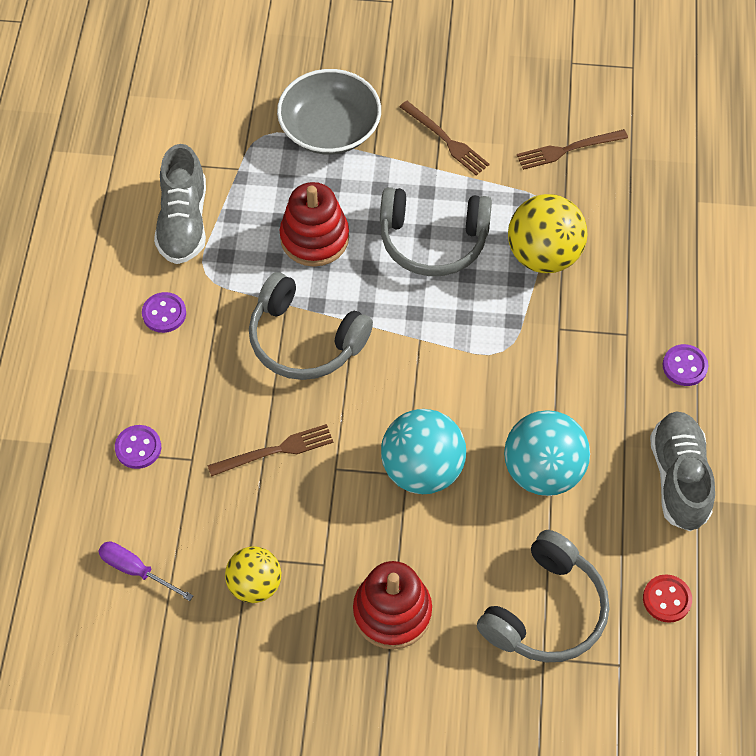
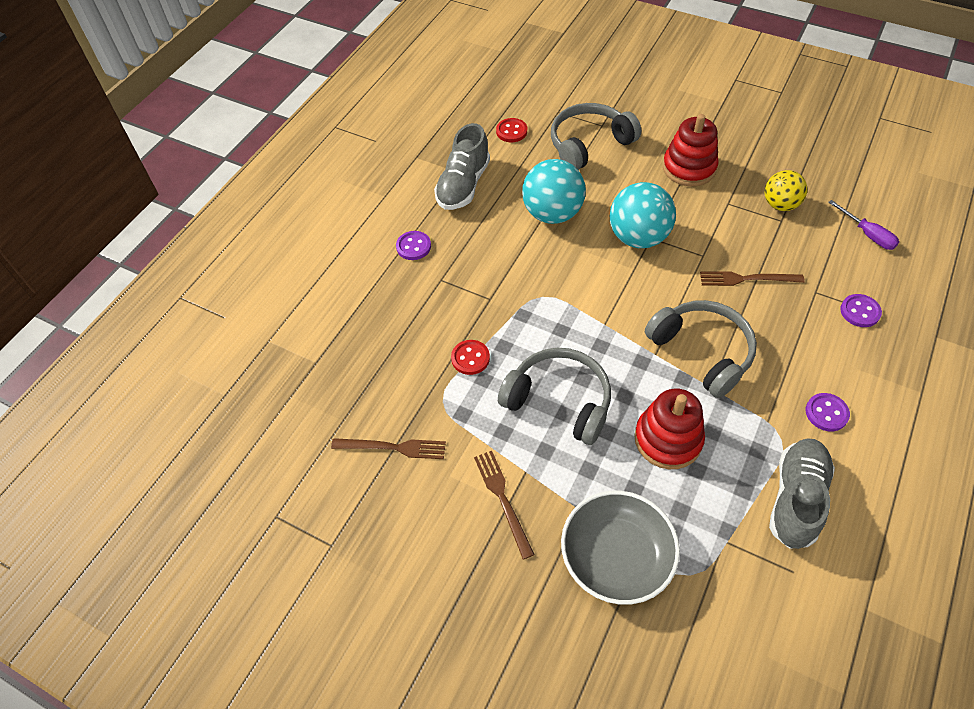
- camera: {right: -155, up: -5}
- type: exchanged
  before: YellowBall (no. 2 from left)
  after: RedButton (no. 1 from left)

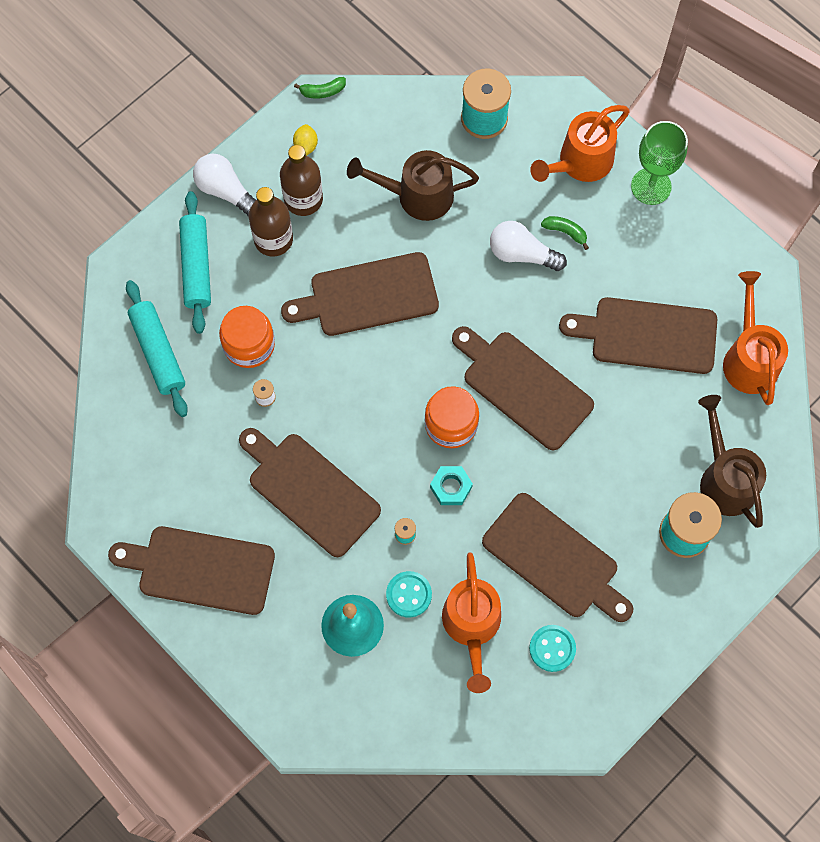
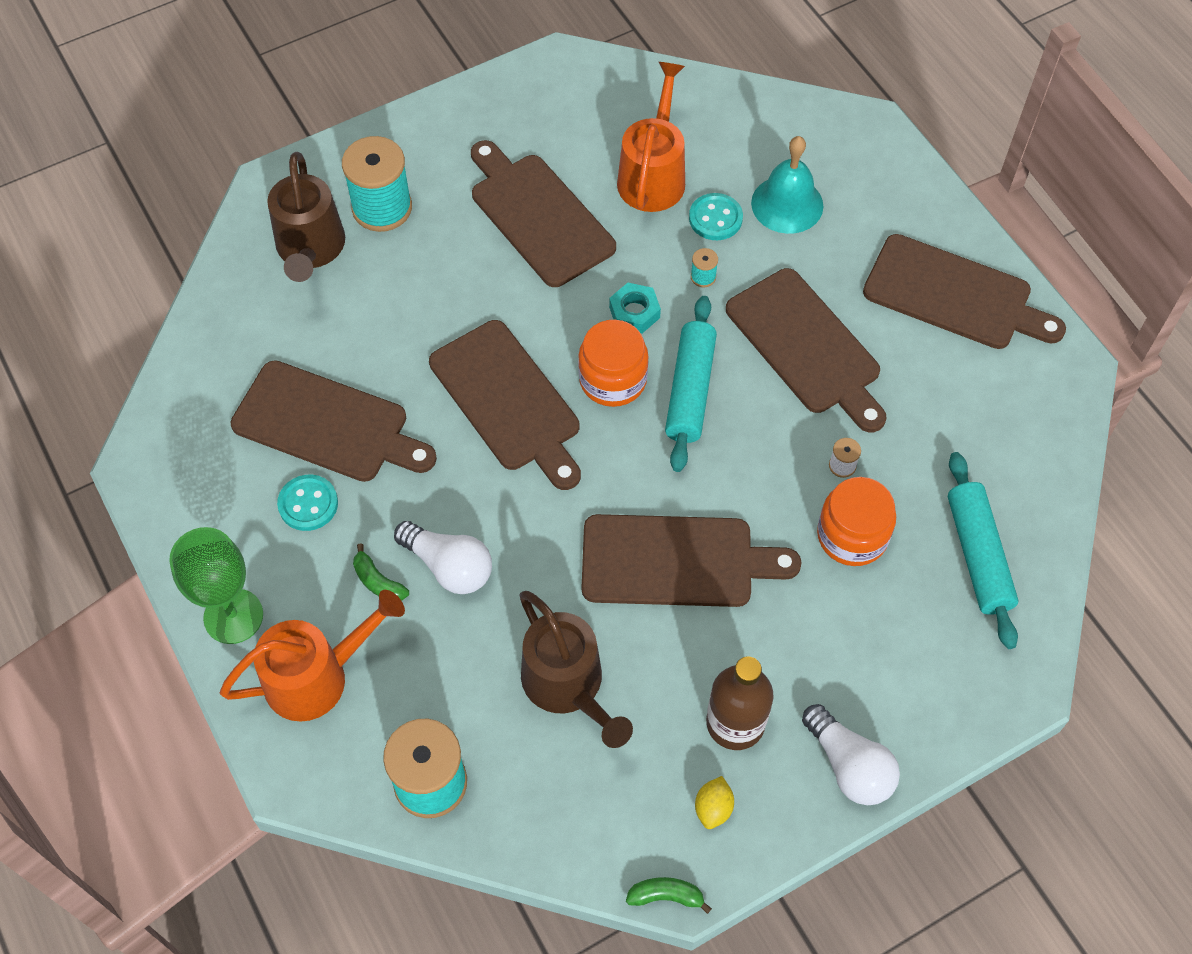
- camera: {right: -165, up: -10}
- type: relocated
  before: TurquoiseButton (no. 2 from left in the first image)
  after: TurquoiseButton (no. 1 from left)
- type: spun
  before: BrownWateringCan (no. 1 from left in the first image)
  turn: 45
- type: relocated
  before: TurquoiseRollingPin (no. 2 from left in the first image)
  after: TurquoiseRollingPin (no. 1 from left)
- type: missing
  before: BrownBottle (no. 1 from left)
- type: missing
  before: OrangeWateringCan (no. 3 from left)

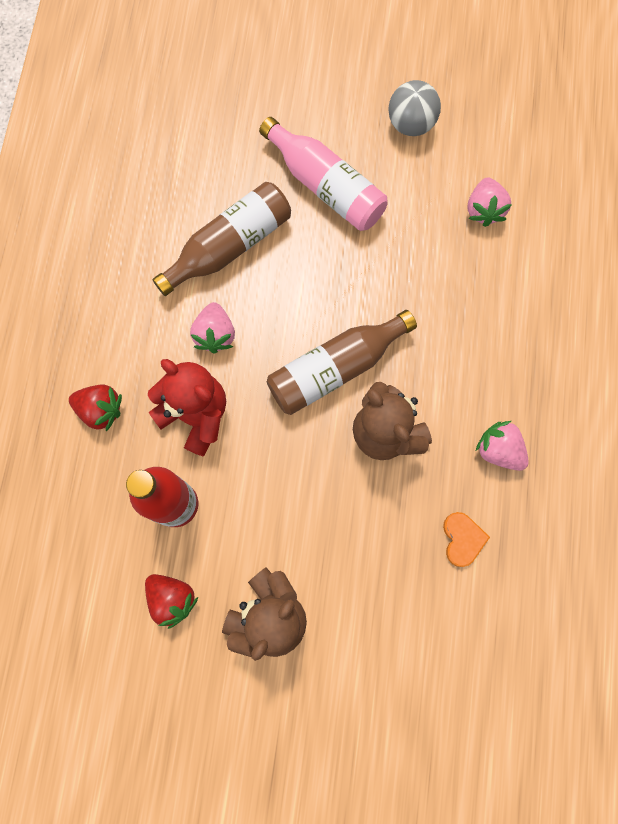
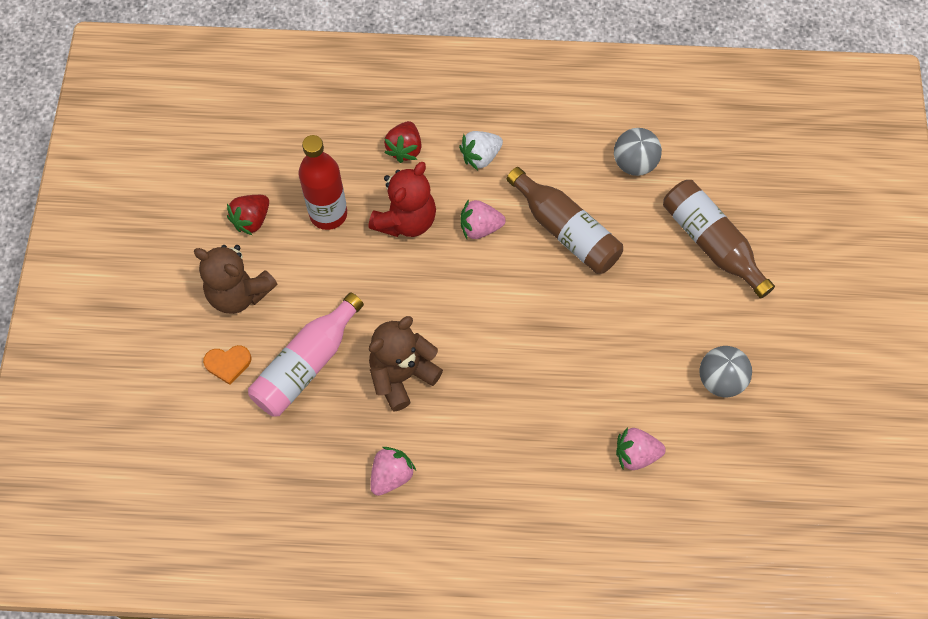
- camera: {right: 85, up: -10}
- type: relocated
  before: OrangeHeart
- type: relocated
  before: PinkBottle
- type: appeared
  after: WhiteStrawberry
- type: appeared
  after: GreyBall (no. 1 from left)
- type: relocated
  before: BrownBottle (no. 2 from left)

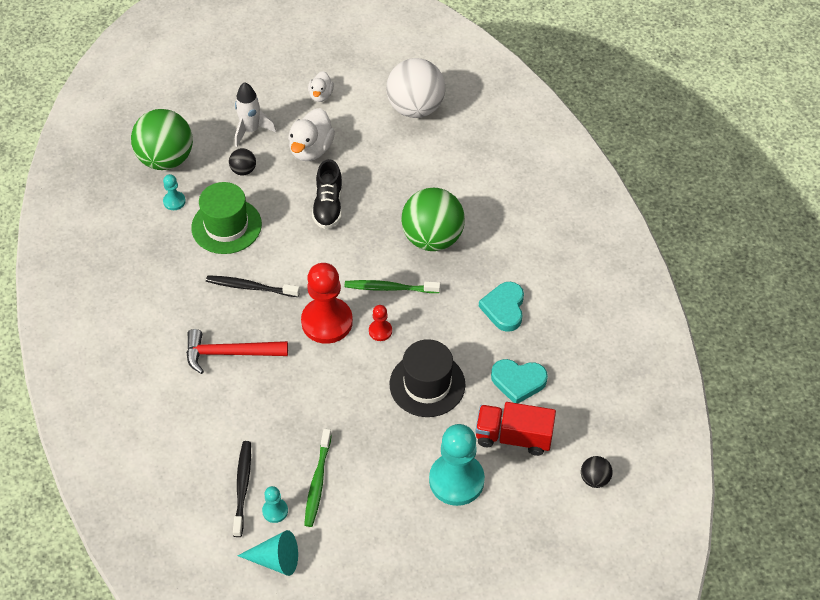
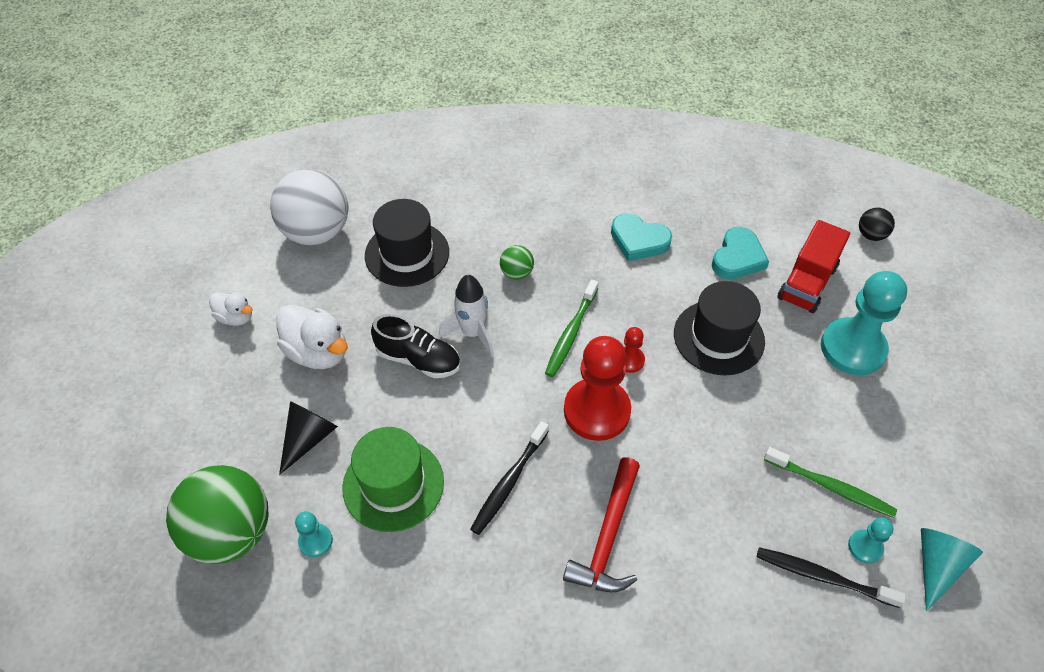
- camera: {right: -70, up: 0}
- type: exchanged
  before: BlackBall (no. 1 from left)
  after: BlackCone
- type: appeared
  after: BlackHat (no. 1 from left)
- type: relocated
  before: WhiteRocket
- type: size
  before: GreenBall (no. 2 from left)
  scale: 0.45

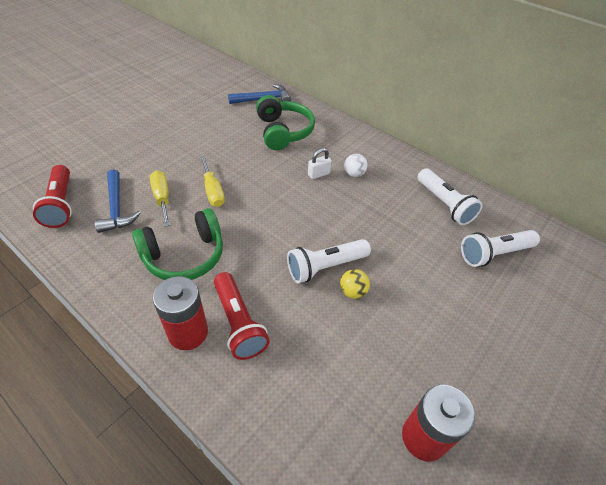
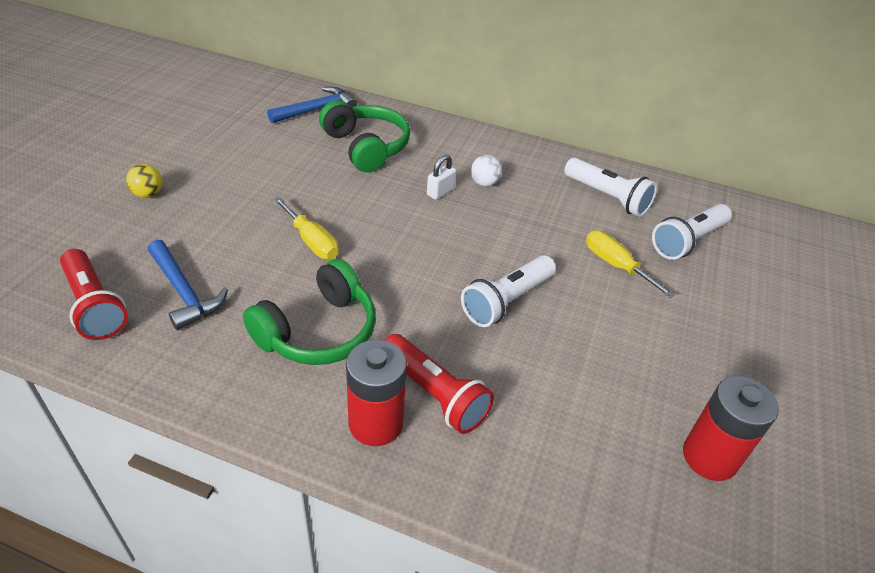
- camera: {right: -20, up: -5}
- type: relocated
  before: YellowBall
- type: relocated
  before: YellowScrewdriver (no. 1 from left in the first image)
  after: YellowScrewdriver (no. 2 from left)

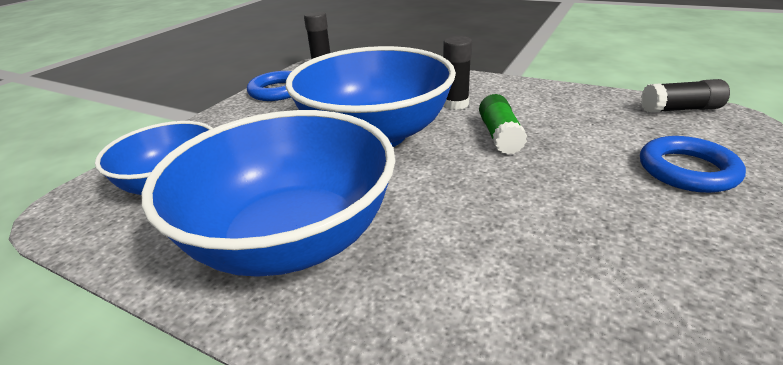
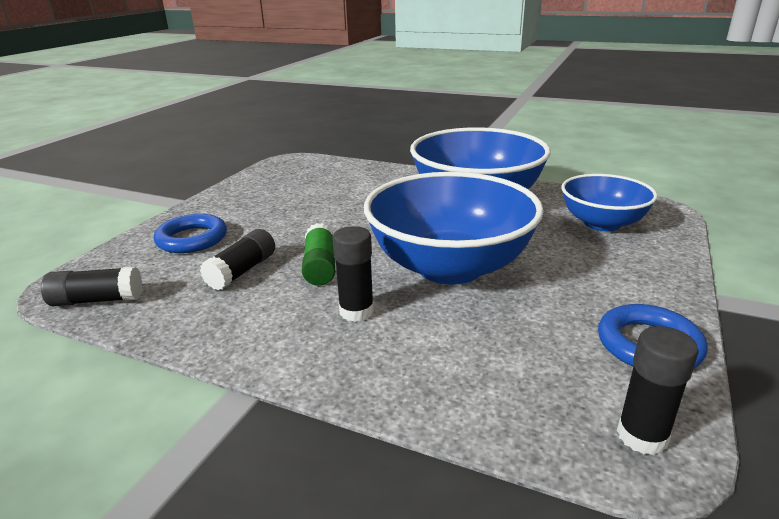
- camera: {right: 175, up: -5}
- type: appeared
  after: BlackGlueStick (no. 2 from left)

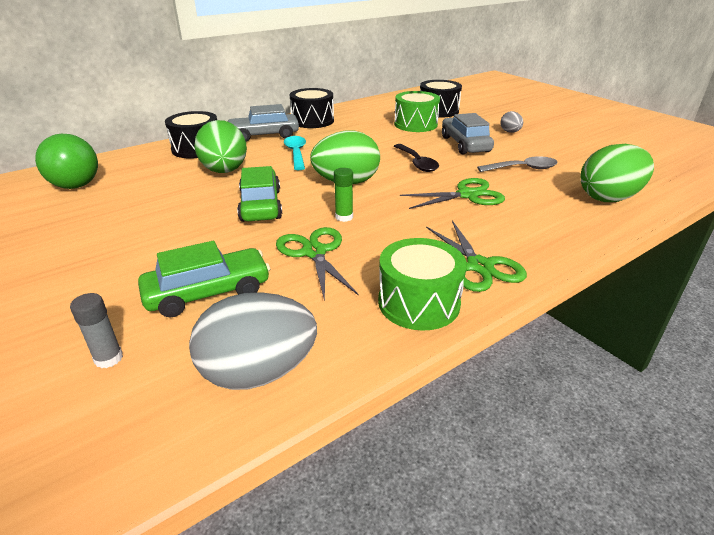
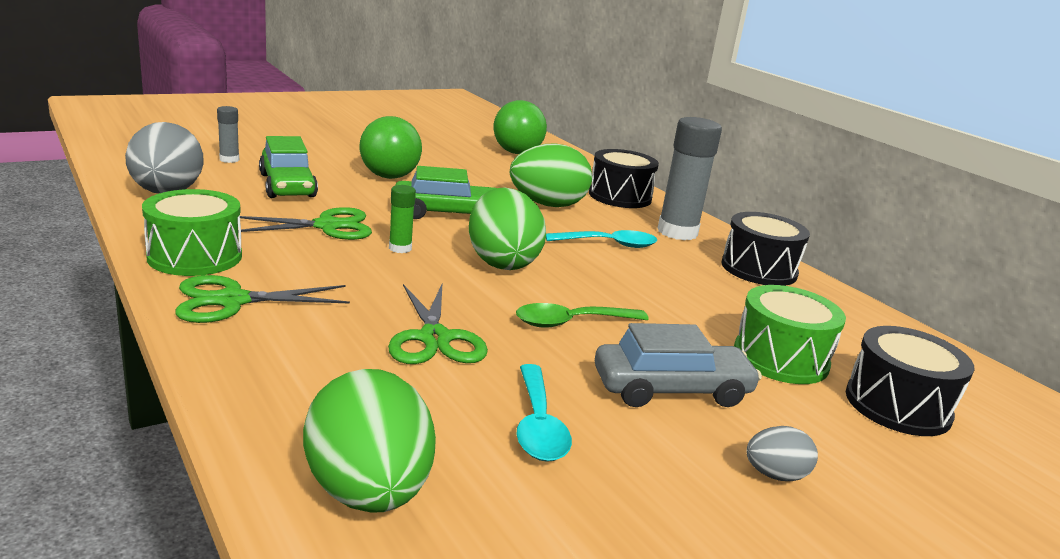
- camera: {right: 90, up: -10}
- type: appeared
  after: GreenBall (no. 1 from left)
- type: colour
  before: BlackSpoon
  after: GreenSpoon
- type: colour
  before: GreySpoon
  after: TurquoiseSpoon (no. 1 from left)
- type: exchanged
  before: GreyCar (no. 1 from left)
  after: GreyGlueStick (no. 2 from left)

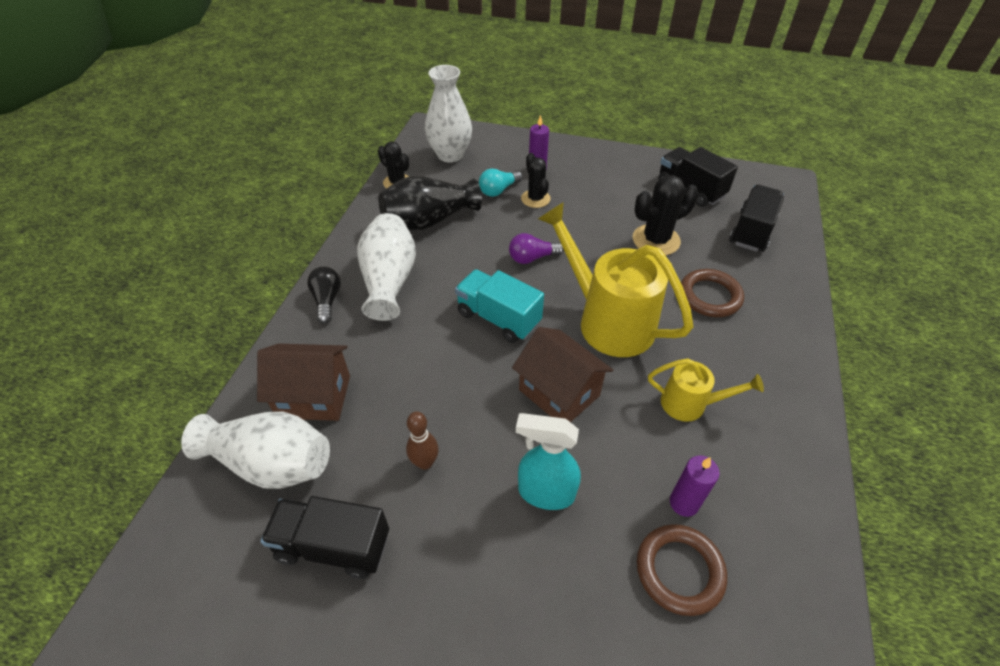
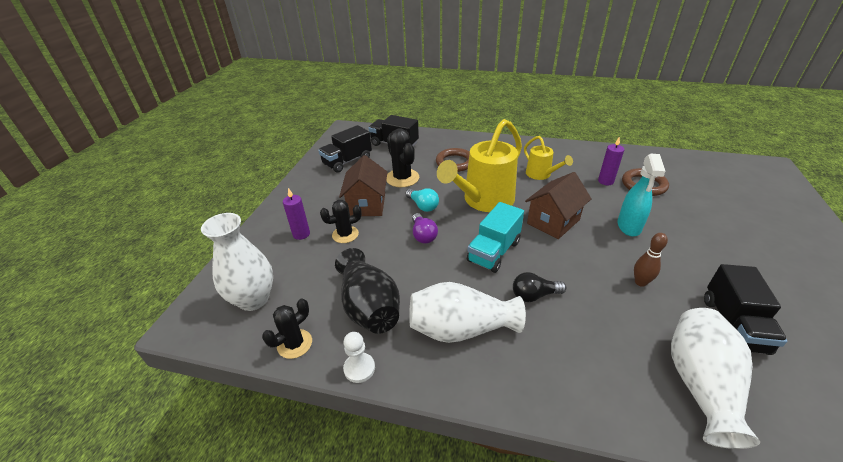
- camera: {right: -90, up: -10}
- type: relocated
  before: BrownHouse (no. 1 from left)
- type: appeared
  after: WhitePawn
- type: relocated
  before: TurquoiseLightBulb
- type: relocated
  before: BlackLightBulb
- type: spun
  before: YellowWateringCan (no. 2 from left)
  turn: 135

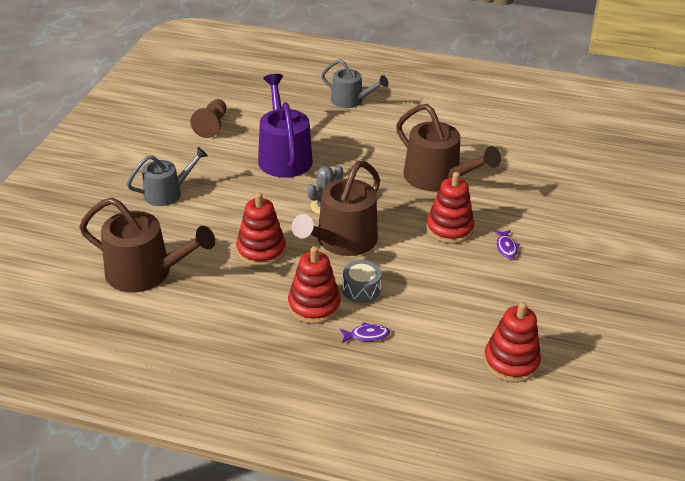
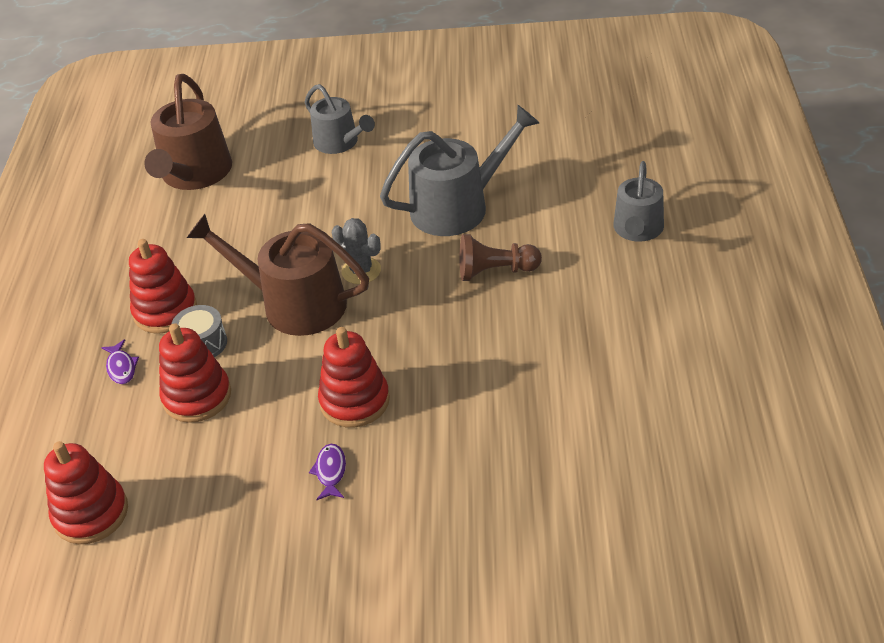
- camera: {right: 80, up: 5}
- type: relocated
  before: RedStackingToy (no. 1 from left in the first image)
  after: RedStackingToy (no. 3 from left)
- type: spun
  before: PurpleFish (no. 2 from left)
  turn: 105
- type: colour
  before: PurpleWateringCan
  after: GreyWateringCan (no. 2 from left)
- type: relocated
  before: BrownPawn
- type: missing
  before: BrownWateringCan (no. 3 from left)

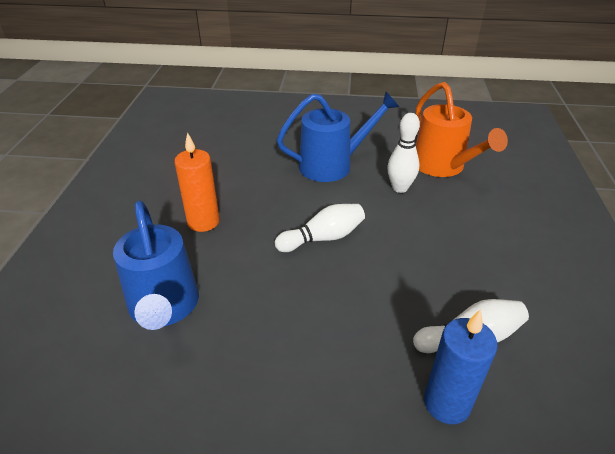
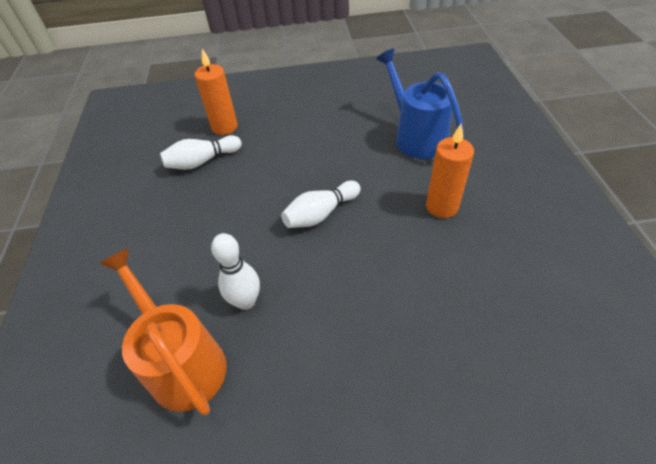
- camera: {right: 170, up: 10}
- type: colour
  before: BlueCandle
  after: OrangeCandle (no. 1 from left)
- type: missing
  before: BlueWateringCan (no. 2 from left)

